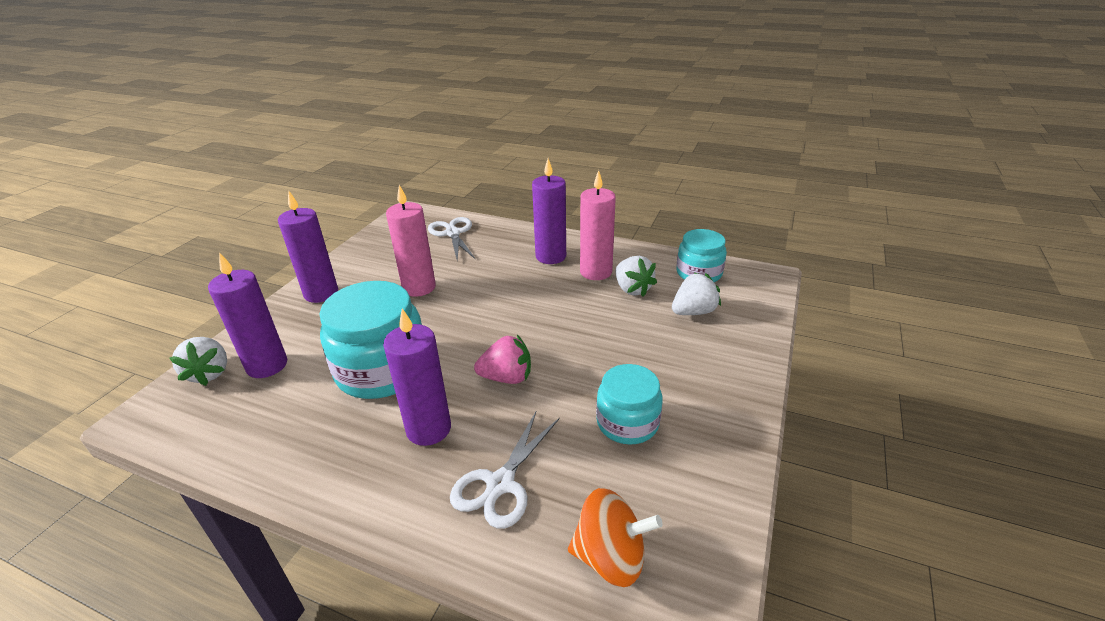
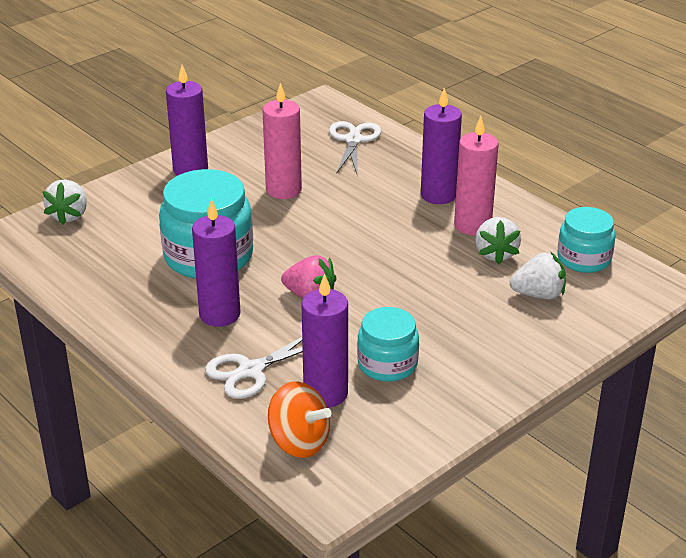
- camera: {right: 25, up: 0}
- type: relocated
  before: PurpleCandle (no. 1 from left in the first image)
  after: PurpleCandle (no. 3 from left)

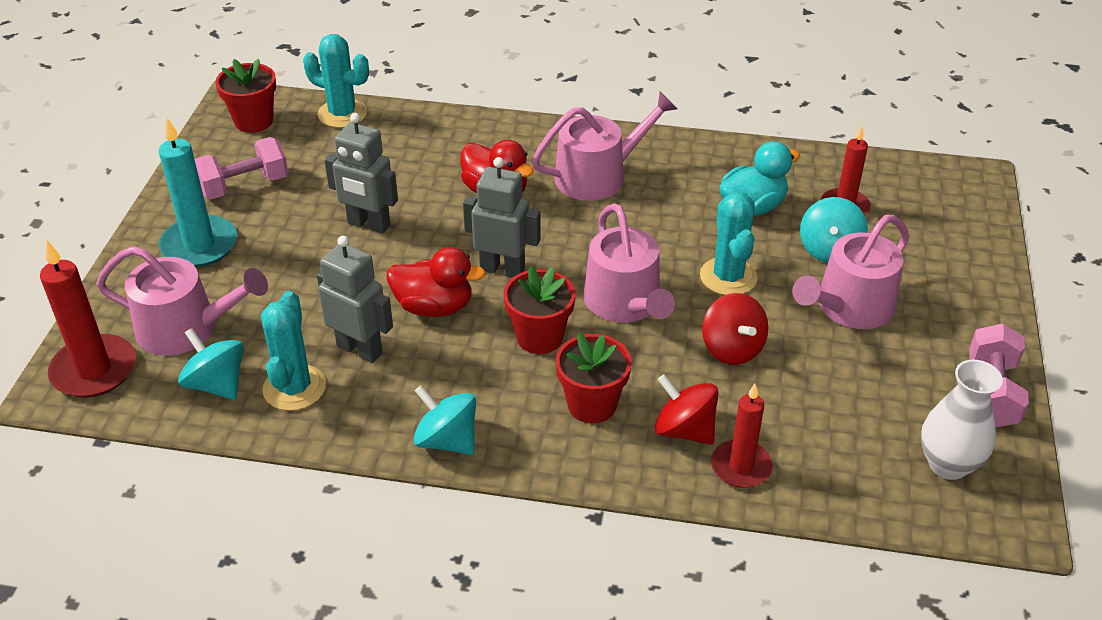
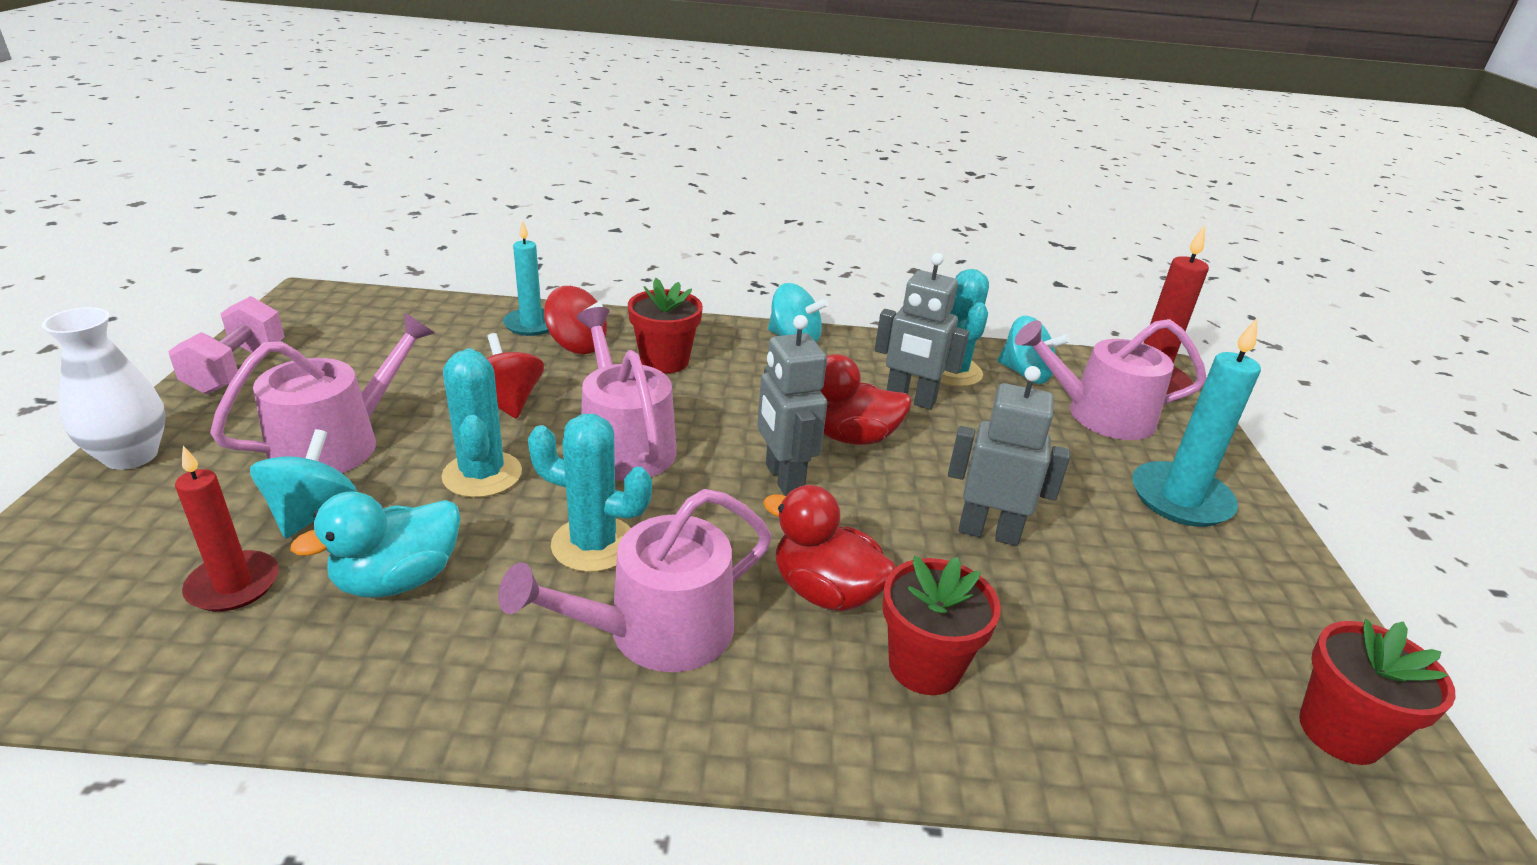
- camera: {right: 170, up: -10}
- type: relocated
  before: WhiteVase
- type: colour
  before: RedCandle (no. 2 from left)
  after: TurquoiseCandle (no. 1 from left)
- type: relocated
  before: TurquoiseCactus (no. 2 from left)
- type: spun
  before: GreyRobot (no. 3 from left in the first image)
  turn: 60
- type: relocated
  before: RedFlowerPot (no. 2 from left)
- type: missing
  before: PinkDumbbell (no. 1 from left)

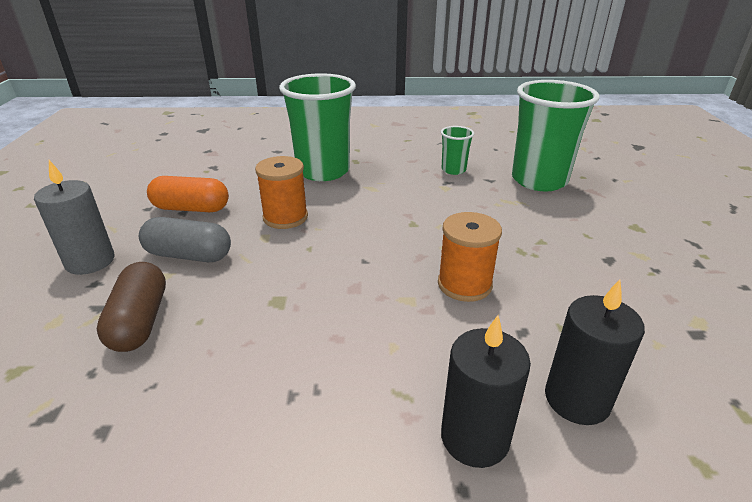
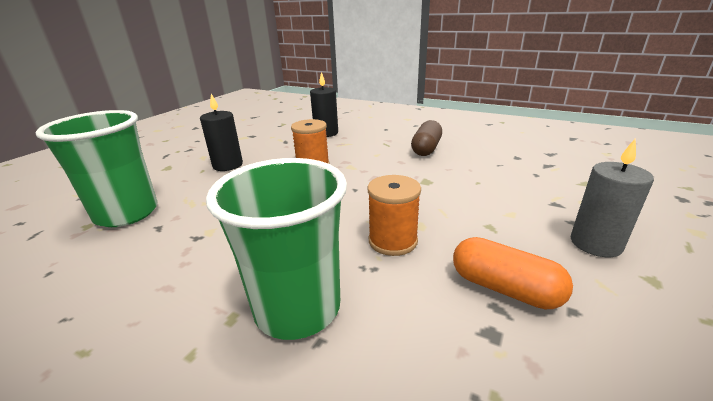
- camera: {right: -150, up: -5}
- type: relocated
  before: BlackCandle (no. 1 from left)
- type: relocated
  before: BrownCapsule
- type: missing
  before: GreyCapsule
- type: missing
  before: GreenCup (no. 2 from left)

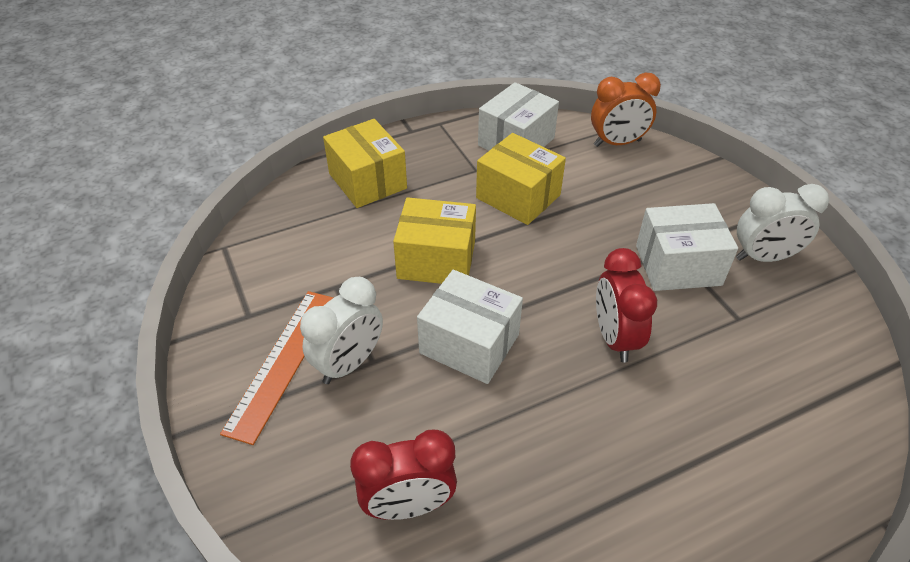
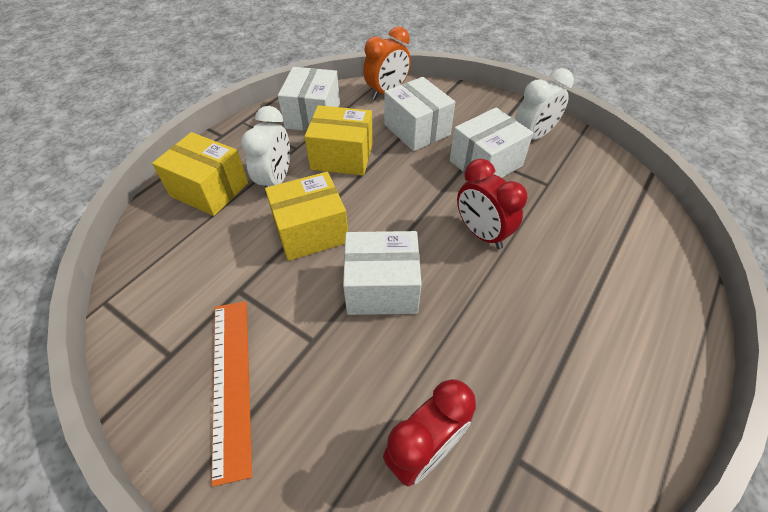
- camera: {right: -30, up: 5}
- type: relocated
  before: WhiteClock (no. 1 from left)
- type: appeared
  after: WhiteBox (no. 3 from left)

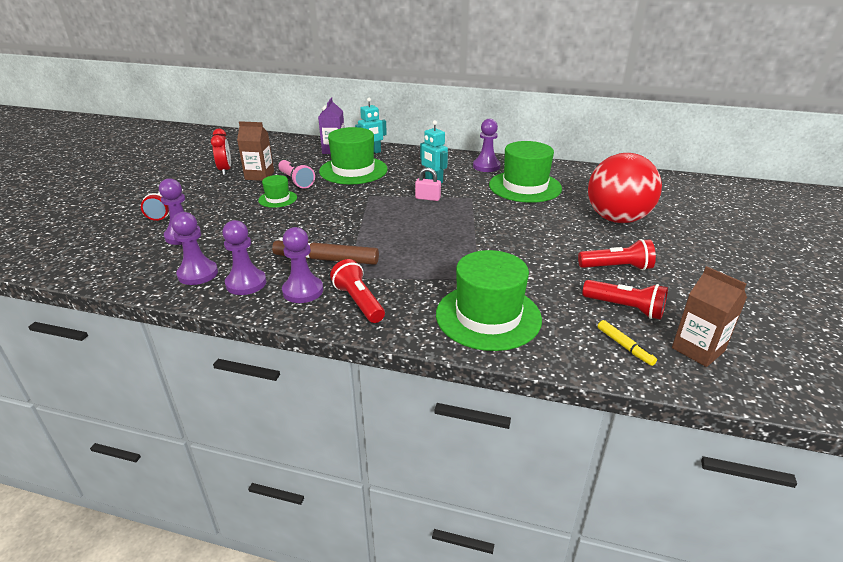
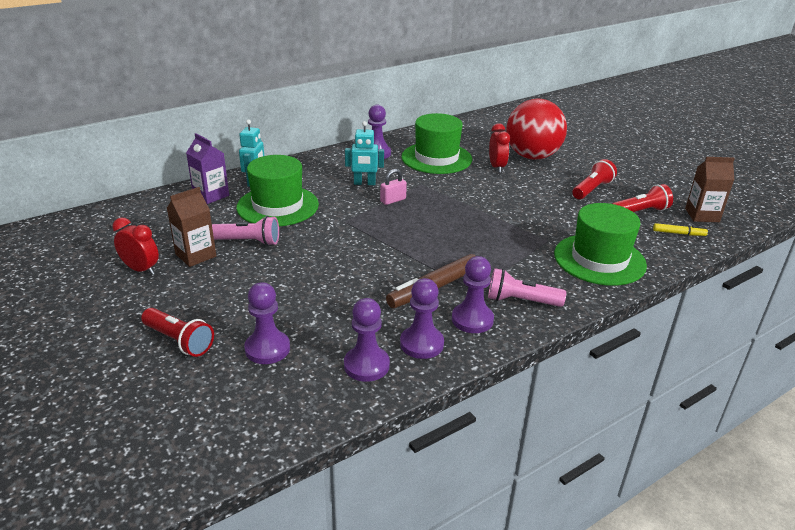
- camera: {right: -50, up: 0}
- type: colour
  before: RedFlashlight (no. 2 from left)
  after: PinkFlashlight (no. 2 from left)
- type: appeared
  after: RedClock (no. 2 from left)
- type: missing
  before: GreenHat (no. 1 from left)

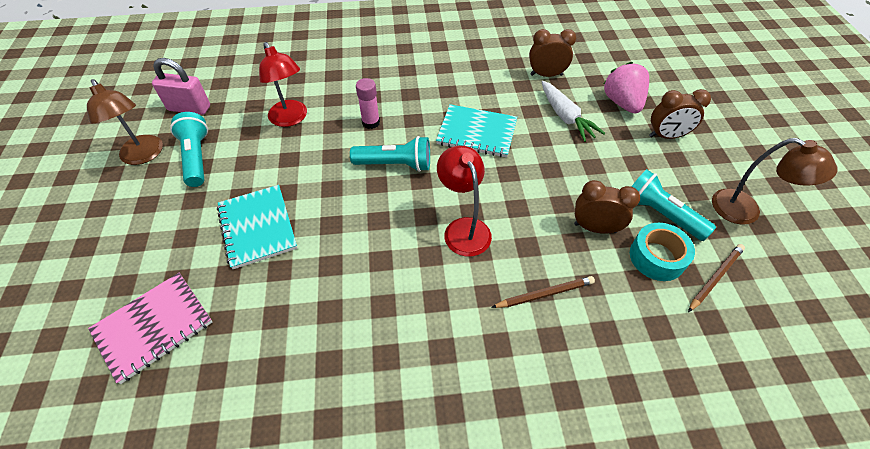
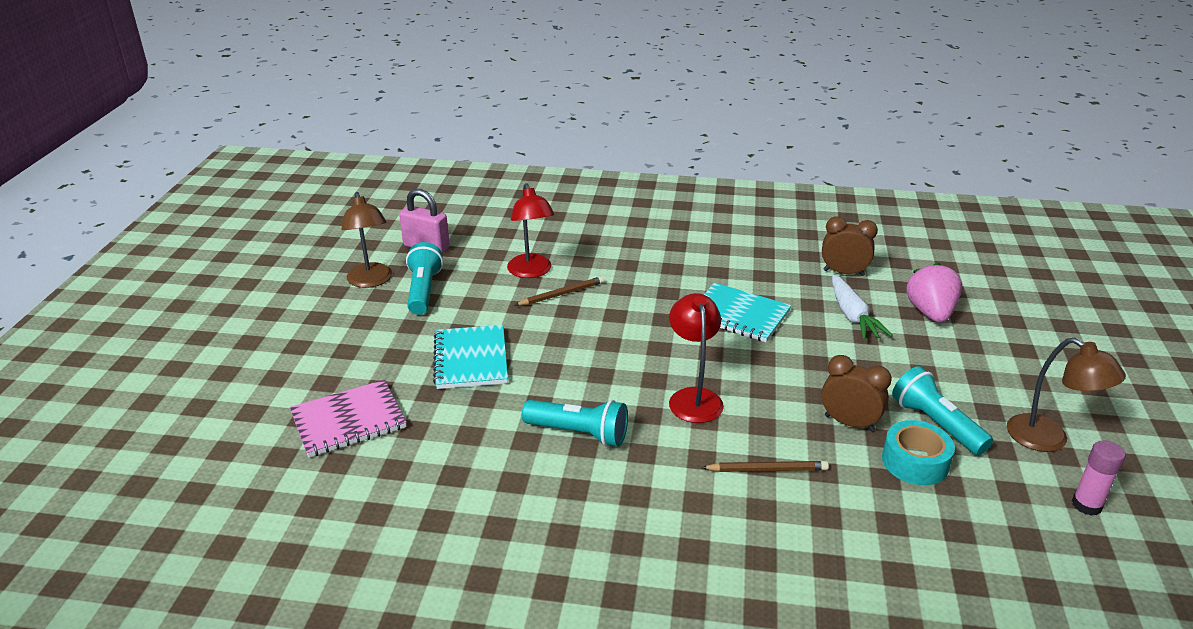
- camera: {right: 15, up: -20}
- type: relocated
  before: BrownPencil (no. 2 from left in the first image)
  after: BrownPencil (no. 1 from left)
- type: relocated
  before: TurquoiseFlashlight (no. 2 from left)
- type: relocated
  before: PinkGlueStick
- type: missing
  before: BrownClock (no. 3 from left)

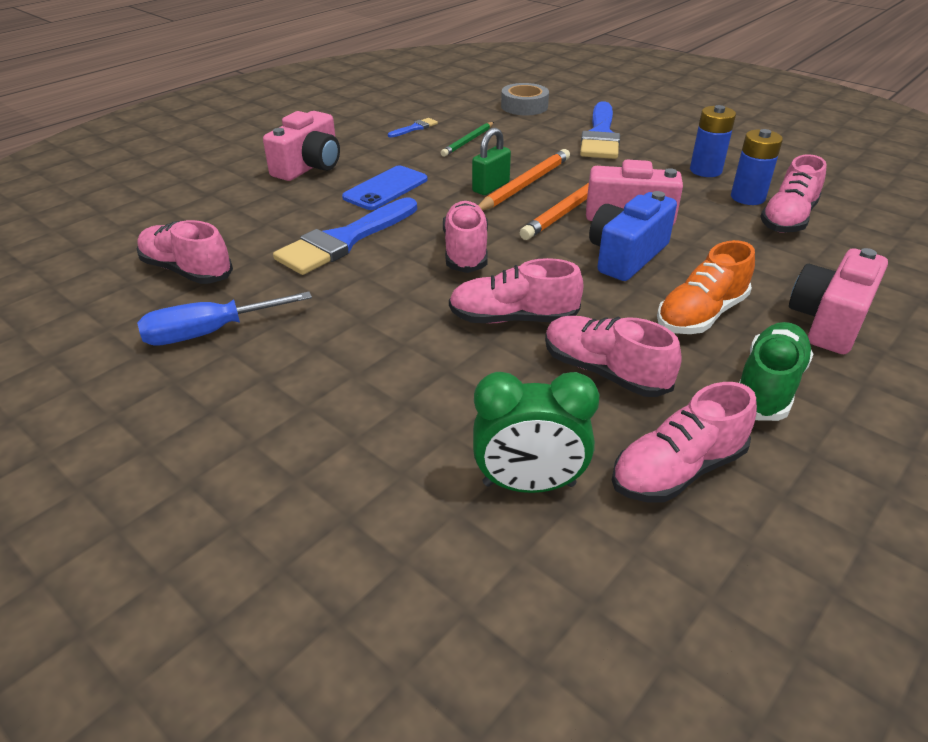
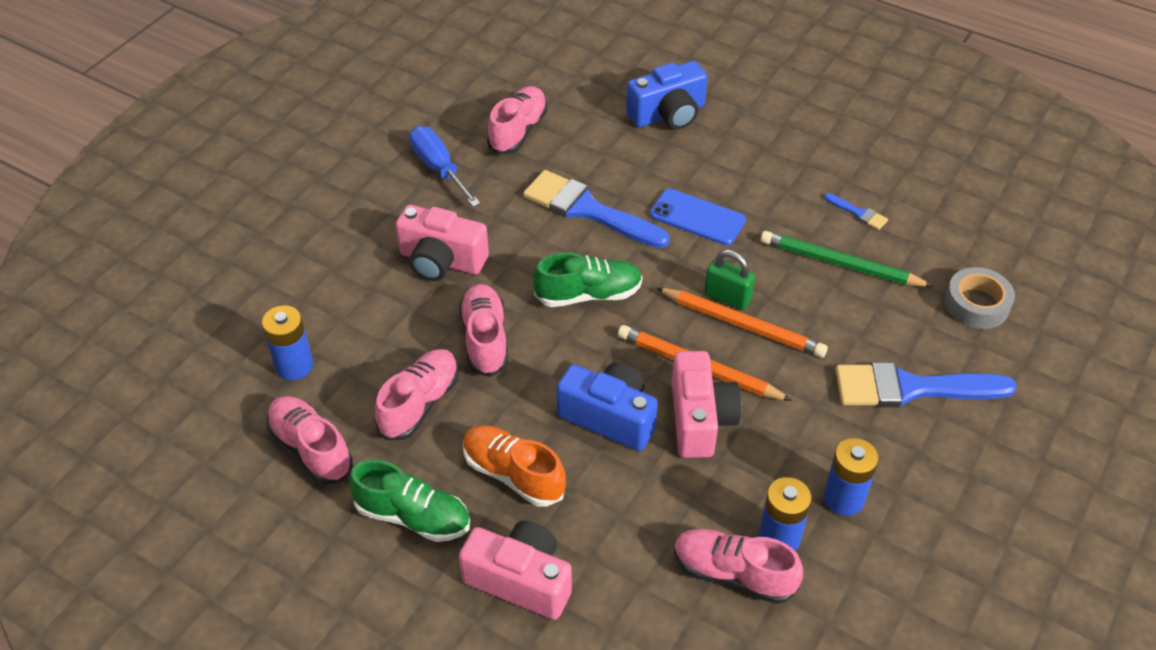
- camera: {right: 80, up: 10}
- type: exchanged
  before: GreenClock
  after: BlueBattery (no. 1 from left)
- type: relocated
  before: PinkCamera (no. 1 from left)
- type: colour
  before: PinkShoe (no. 2 from left)
  after: GreenShoe (no. 2 from left)
- type: appeared
  after: BlueCamera (no. 2 from left)
- type: size
  before: GreenPencil
  scale: 1.55

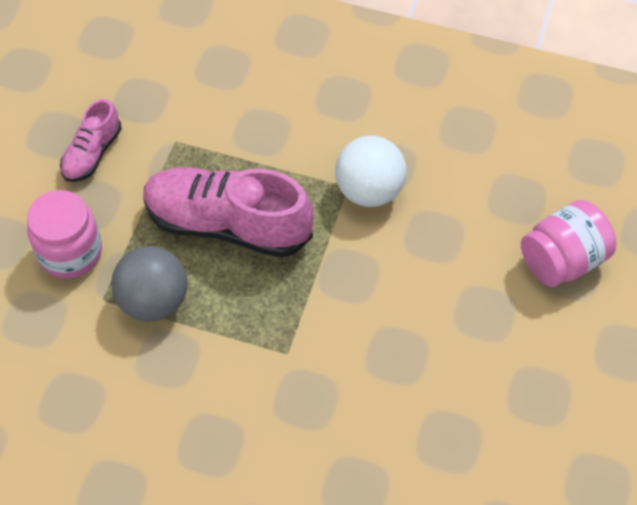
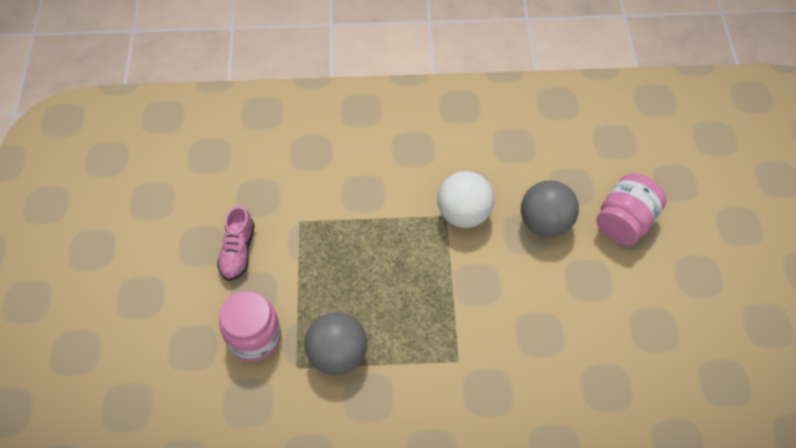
- camera: {right: -20, up: 0}
- type: appeared
  after: GreyBall (no. 2 from left)
- type: missing
  before: PinkShoe (no. 2 from left)

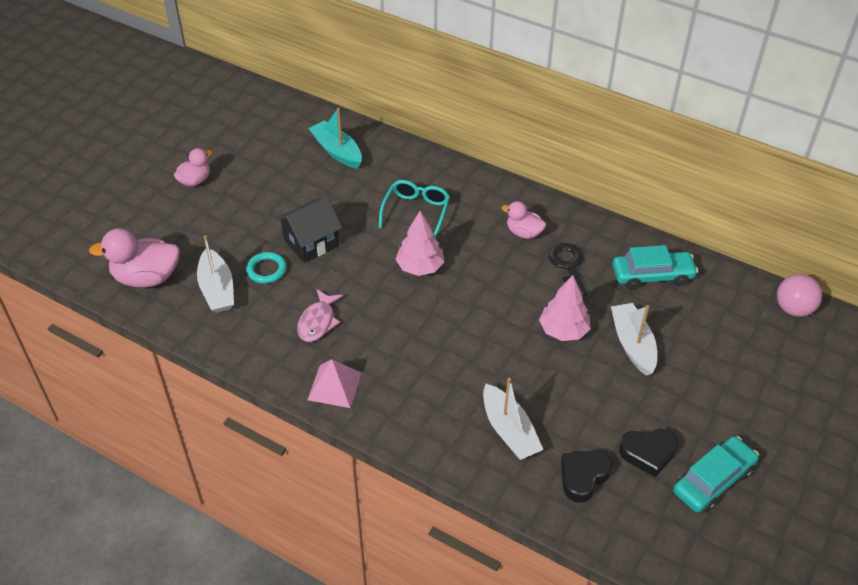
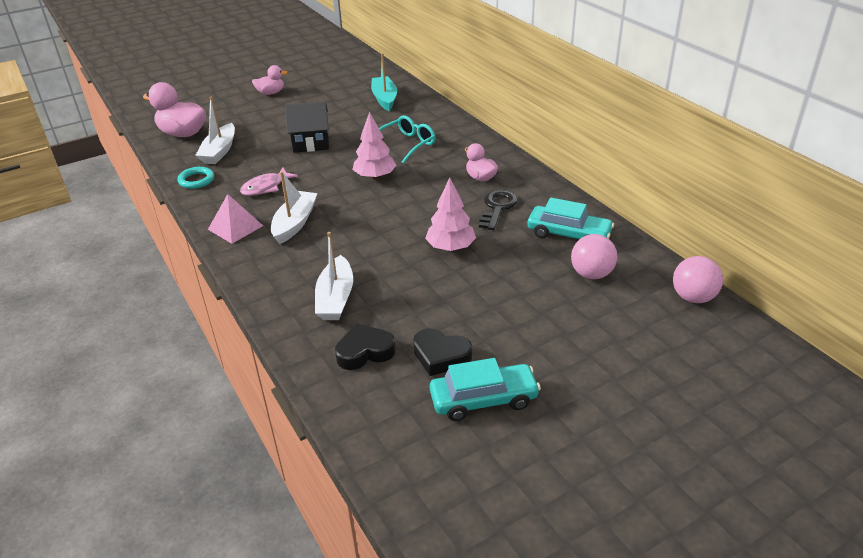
- camera: {right: 30, up: -10}
- type: relocated
  before: TurquoiseRing
- type: relocated
  before: WhiteBoat (no. 3 from left in the first image)
  after: WhiteBoat (no. 2 from left)
- type: appeared
  after: PinkBall (no. 1 from left)

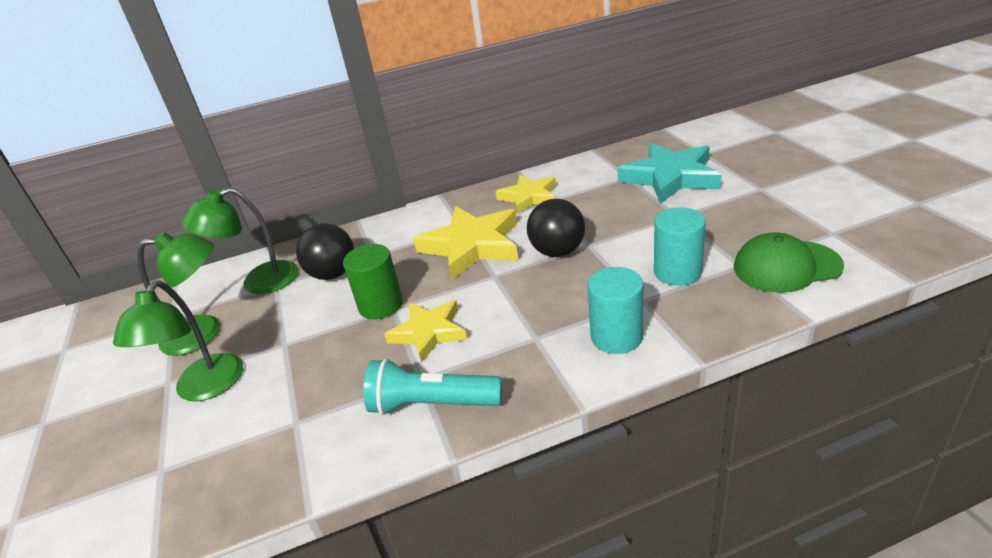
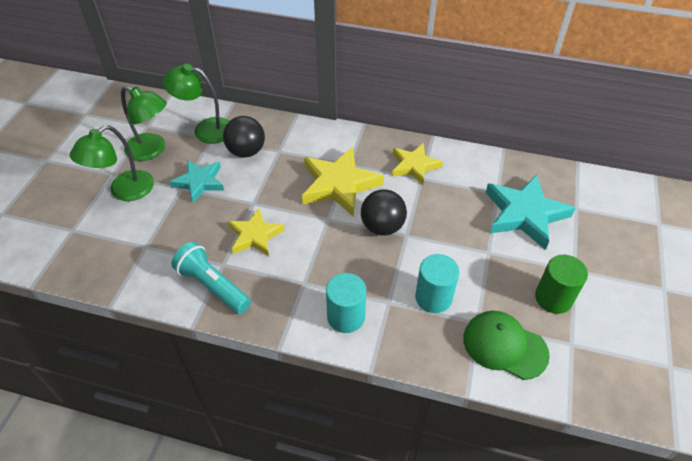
- camera: {right: 30, up: 15}
- type: appeared
  after: TurquoiseStar (no. 1 from left)
- type: relocated
  before: GreenCylinder

